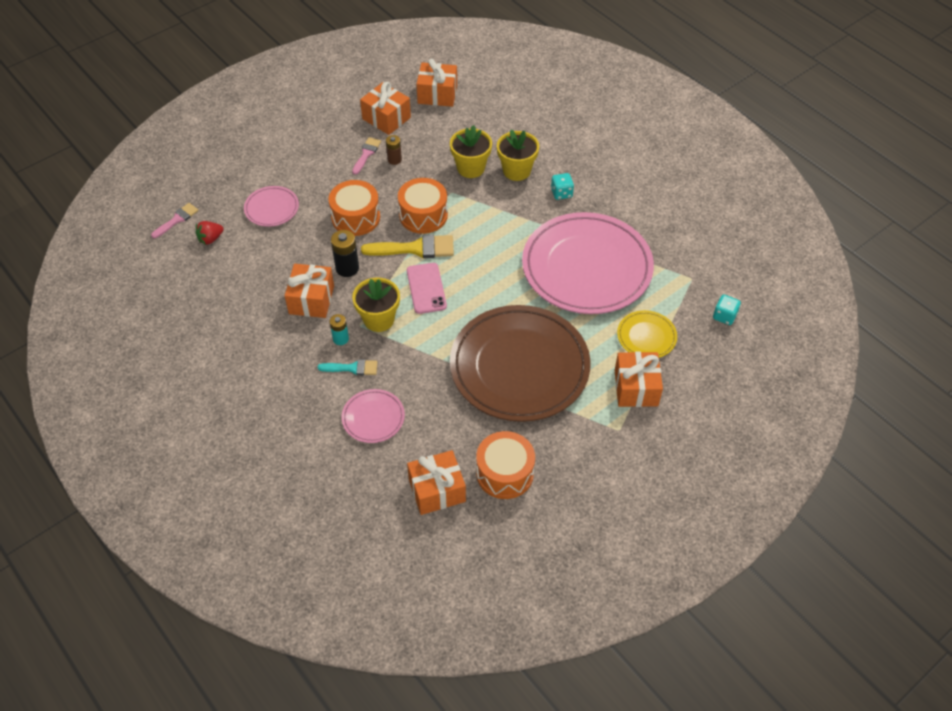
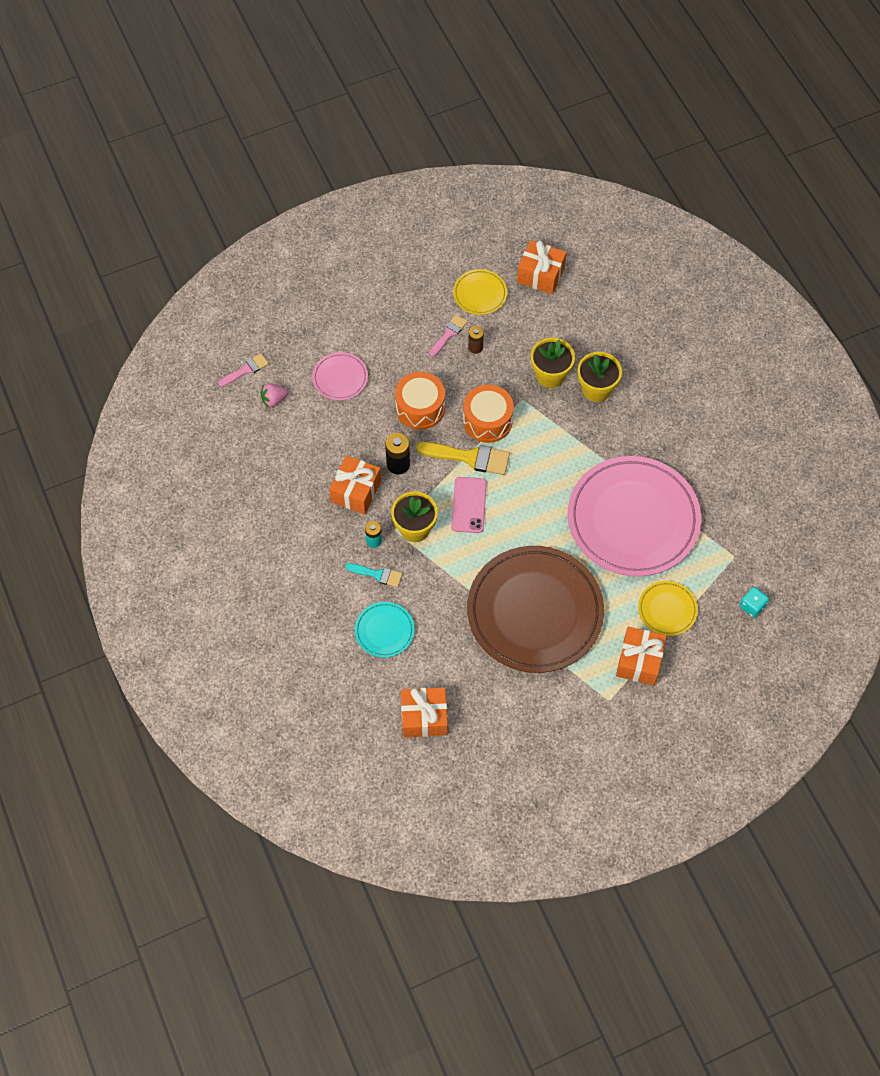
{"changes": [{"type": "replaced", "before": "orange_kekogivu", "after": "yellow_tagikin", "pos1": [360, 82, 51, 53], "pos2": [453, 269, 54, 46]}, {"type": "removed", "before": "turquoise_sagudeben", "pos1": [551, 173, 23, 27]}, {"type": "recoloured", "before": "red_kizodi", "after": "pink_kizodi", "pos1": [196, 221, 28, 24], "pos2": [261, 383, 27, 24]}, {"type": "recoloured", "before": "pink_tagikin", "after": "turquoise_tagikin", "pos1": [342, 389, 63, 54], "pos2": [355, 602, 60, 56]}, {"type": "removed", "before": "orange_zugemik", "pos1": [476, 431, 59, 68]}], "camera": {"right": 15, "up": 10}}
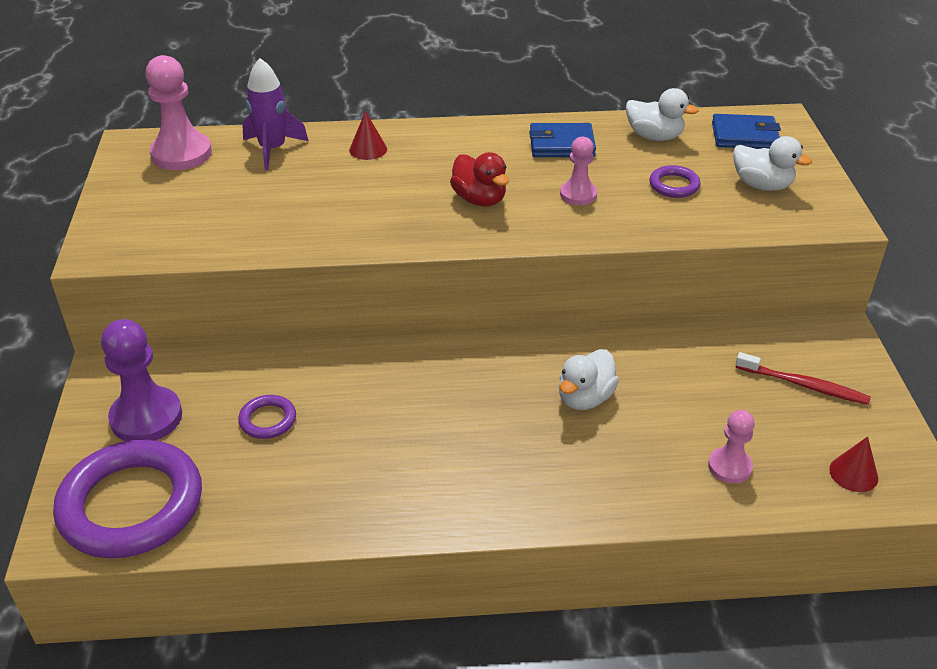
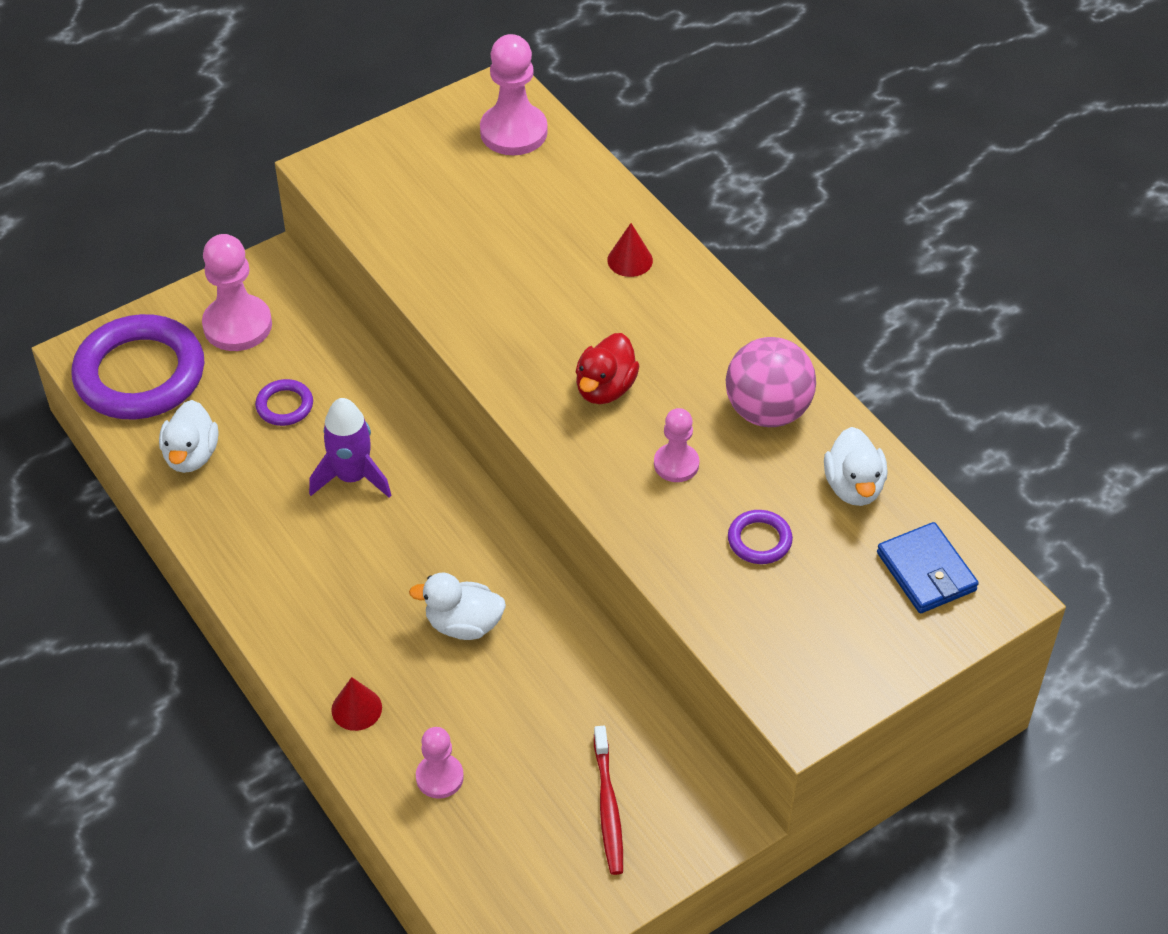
{"changes": [{"type": "moved", "before": "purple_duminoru", "pos1": [242, 58, 67, 112], "pos2": [309, 398, 82, 100]}, {"type": "replaced", "before": "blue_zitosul", "after": "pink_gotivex", "pos1": [529, 123, 67, 34], "pos2": [726, 337, 90, 90]}, {"type": "moved", "before": "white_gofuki", "pos1": [733, 136, 79, 55], "pos2": [159, 400, 59, 73]}, {"type": "recoloured", "before": "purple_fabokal", "after": "pink_fabokal", "pos1": [101, 319, 81, 122], "pos2": [202, 234, 70, 117]}, {"type": "moved", "before": "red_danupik", "pos1": [829, 436, 49, 56], "pos2": [331, 677, 51, 54]}], "camera": {"right": 60, "up": 10}}
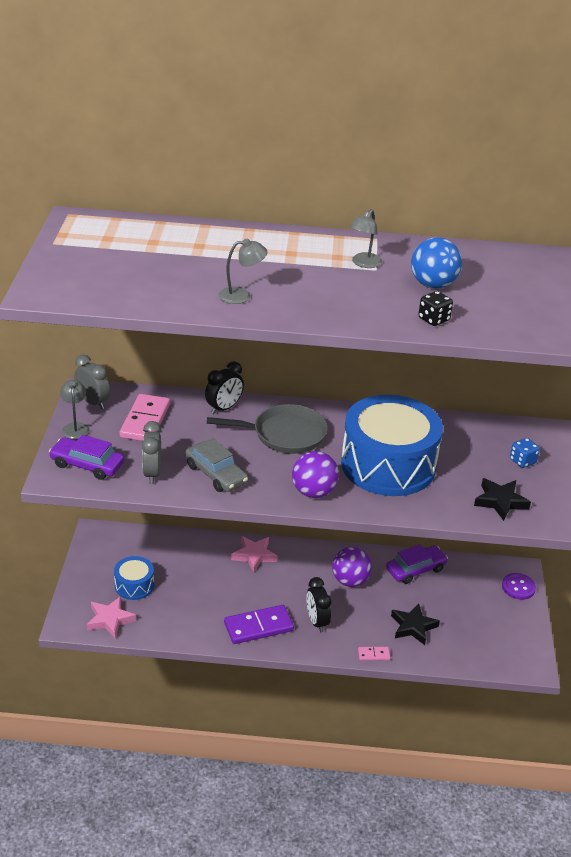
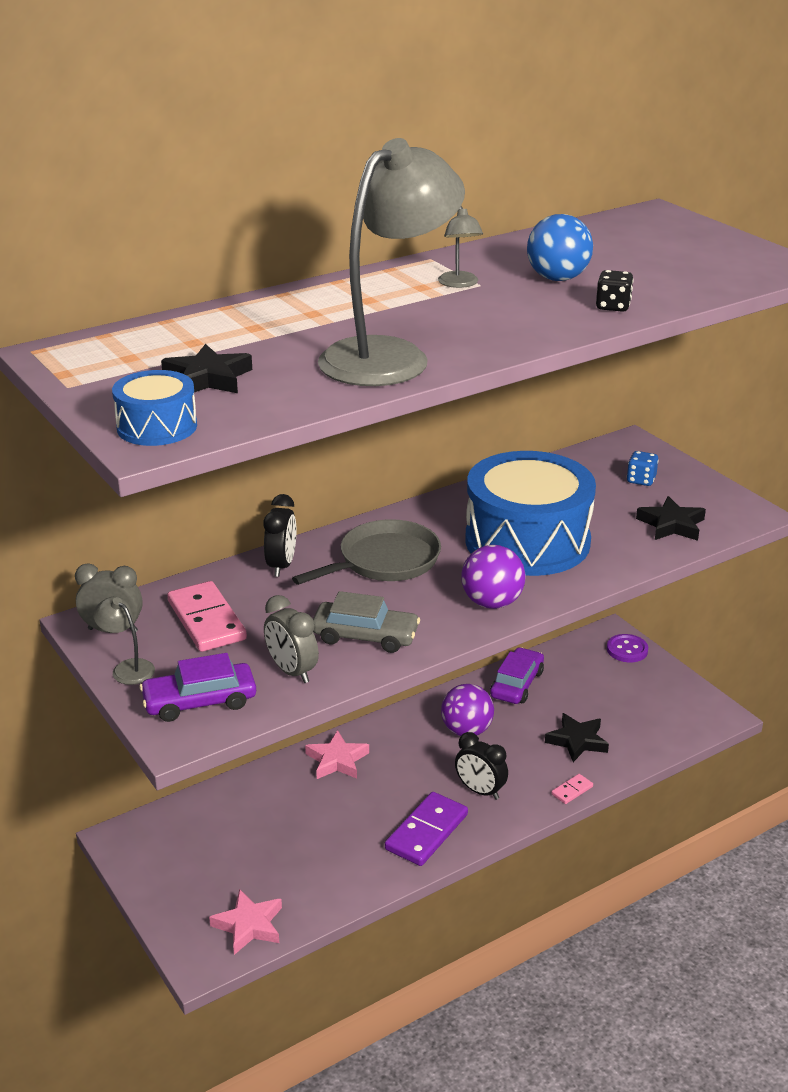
{"changes": [{"type": "resized", "before": "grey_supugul", "pos1": [218, 239, 49, 65], "pos2": [318, 138, 147, 248], "scale": 2.39}, {"type": "moved", "before": "blue_zugemik", "pos1": [114, 556, 40, 44], "pos2": [112, 370, 85, 76]}, {"type": "added", "after": "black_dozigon", "pos2": [161, 344, 91, 49]}], "camera": {"right": -35, "up": -5}}
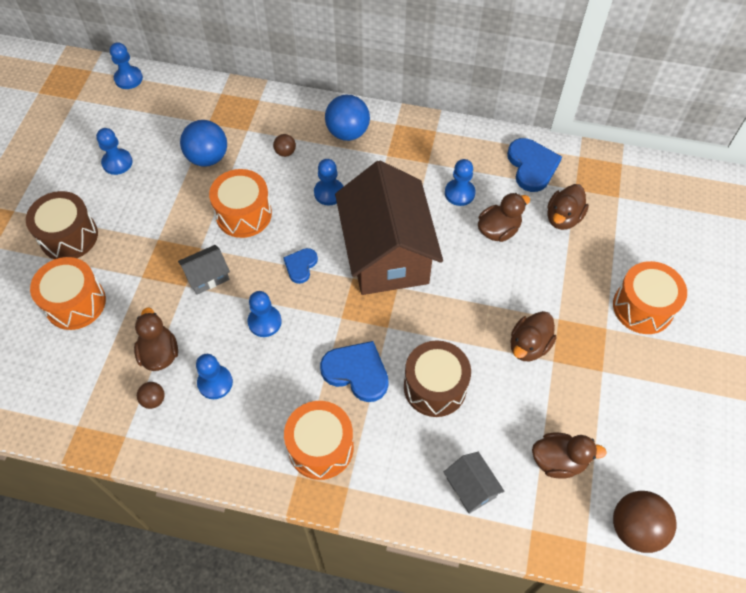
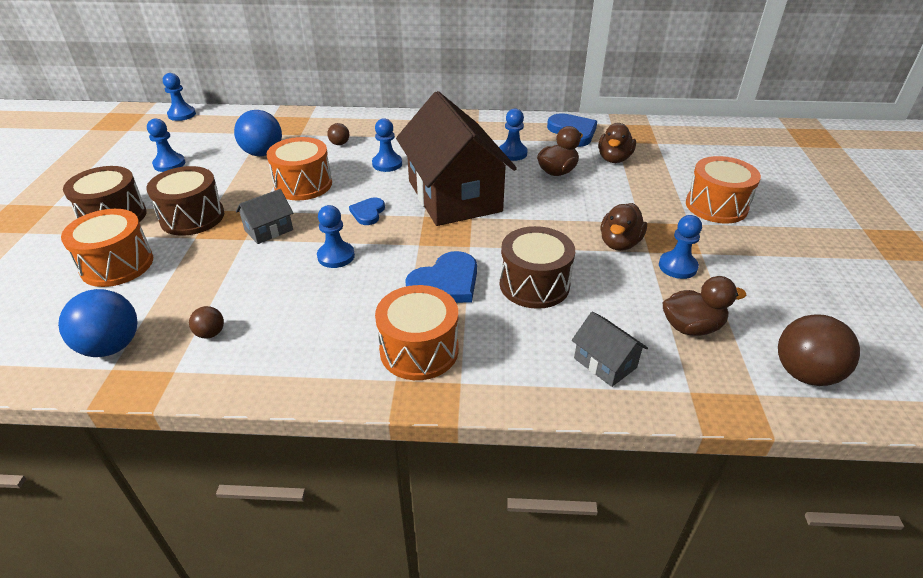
{"changes": [{"type": "moved", "before": "blue_gotivex", "pos1": [325, 95, 45, 46], "pos2": [58, 289, 79, 68]}, {"type": "removed", "before": "brown_gofuki", "pos1": [134, 308, 44, 63]}, {"type": "turned", "before": "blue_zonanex", "pos1": [320, 341, 69, 61], "pos2": [405, 251, 72, 52], "turn": 120}, {"type": "moved", "before": "blue_fabokal", "pos1": [196, 354, 37, 45], "pos2": [659, 215, 43, 64]}, {"type": "added", "after": "brown_zugemik", "pos2": [146, 166, 78, 70]}], "camera": {"right": -10, "up": -20}}
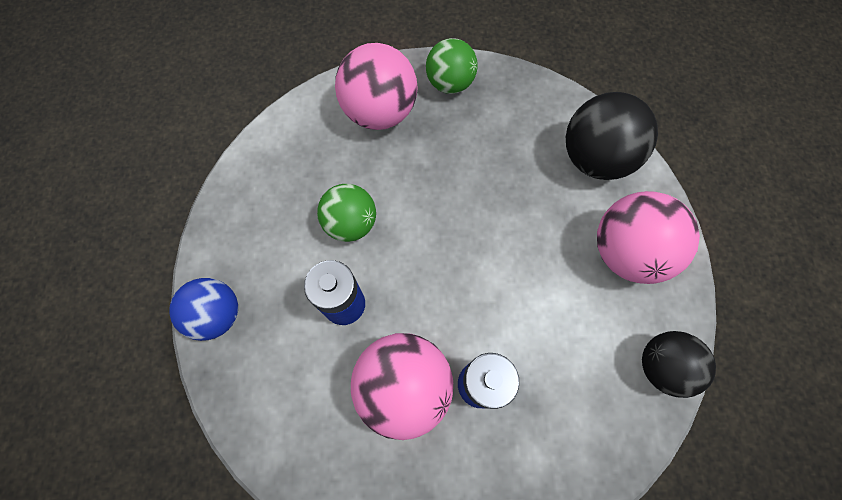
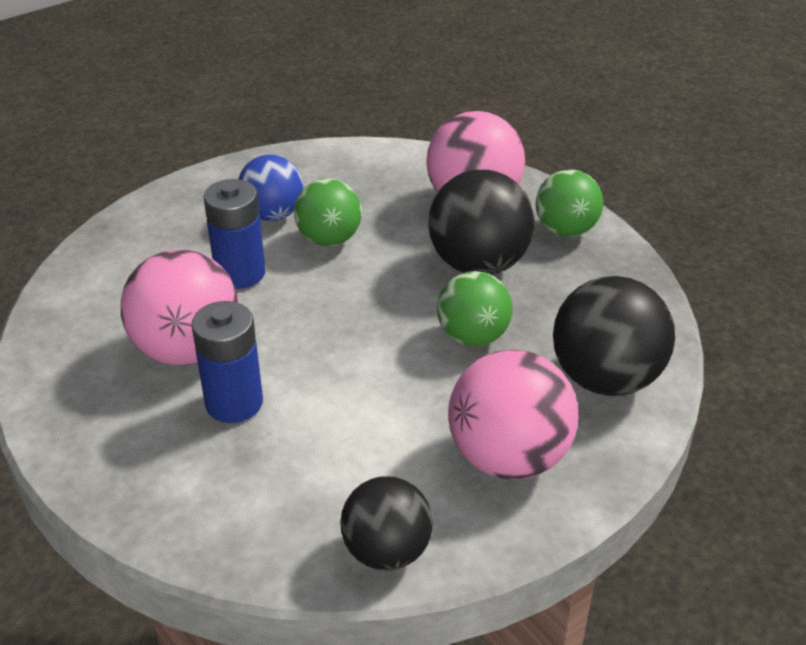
{"changes": [{"type": "moved", "before": "blue_gotivex", "pos1": [169, 278, 69, 63], "pos2": [238, 155, 65, 66]}, {"type": "added", "after": "black_gotivex", "pos2": [428, 170, 106, 105]}, {"type": "added", "after": "green_gotivex", "pos2": [437, 271, 75, 75]}], "camera": {"right": 55, "up": -30}}
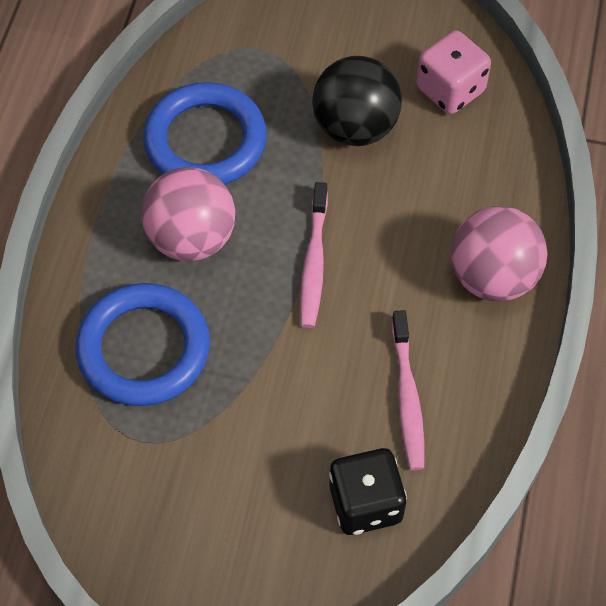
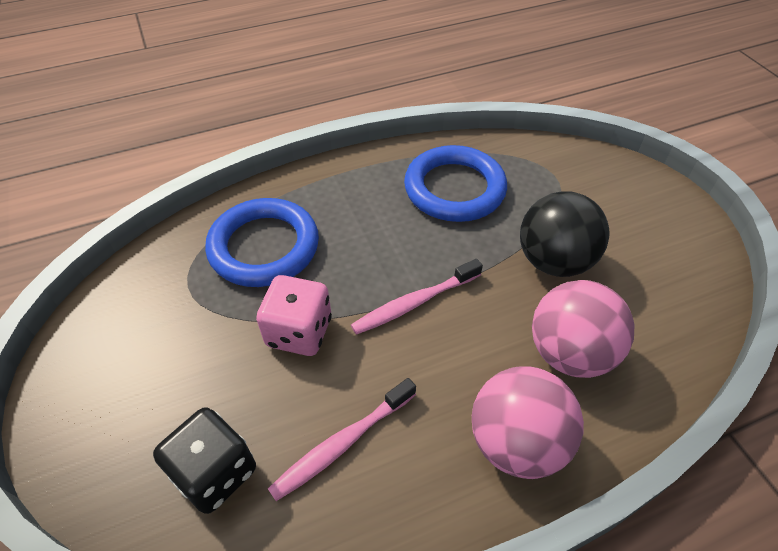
{"changes": [{"type": "moved", "before": "pink_sagudeben", "pos1": [416, 30, 75, 84], "pos2": [256, 275, 76, 81]}, {"type": "moved", "before": "pink_gotivex", "pos1": [141, 167, 94, 94], "pos2": [532, 280, 102, 98]}], "camera": {"right": 55, "up": -10}}
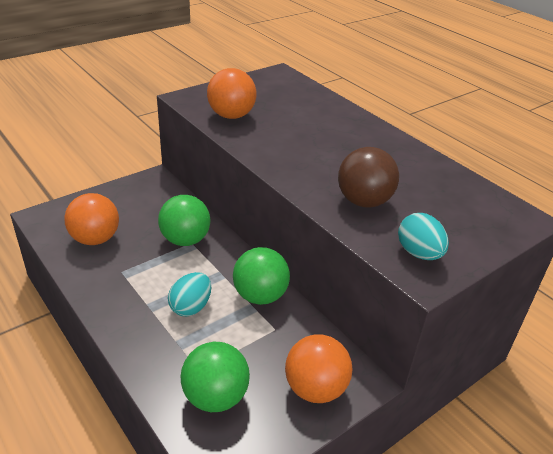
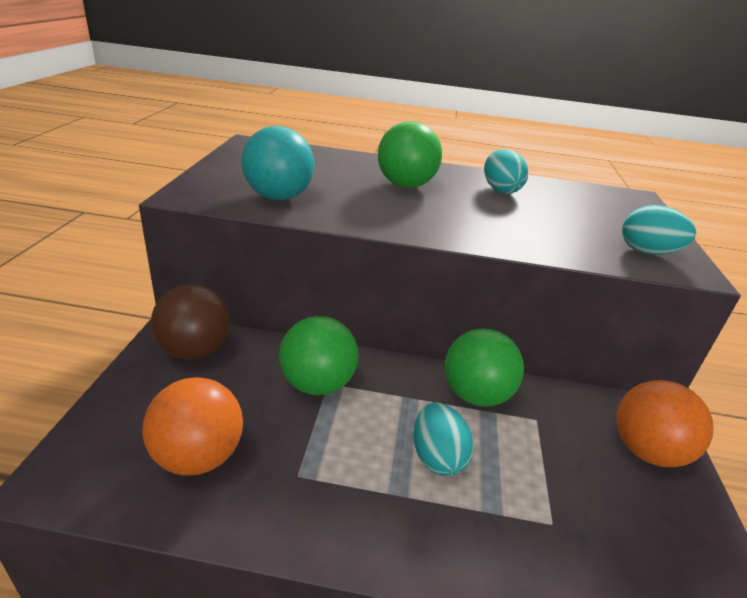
{"changes": [{"type": "recoloured", "before": "orange_gotivex", "after": "turquoise_gotivex", "pos1": [207, 68, 49, 51], "pos2": [241, 126, 73, 74]}, {"type": "moved", "before": "brown_gotivex", "pos1": [338, 147, 61, 61], "pos2": [151, 284, 79, 76]}, {"type": "moved", "before": "green_gotivex", "pos1": [181, 342, 69, 70], "pos2": [378, 121, 64, 67]}, {"type": "added", "after": "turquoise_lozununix", "pos2": [484, 149, 44, 45]}], "camera": {"right": -45, "up": -5}}
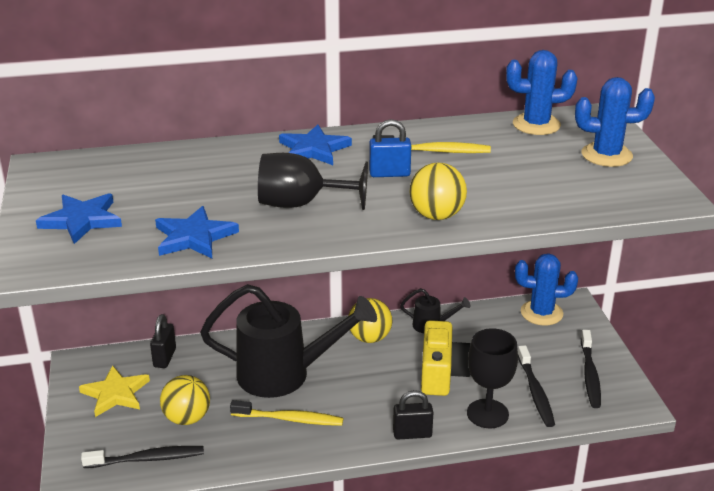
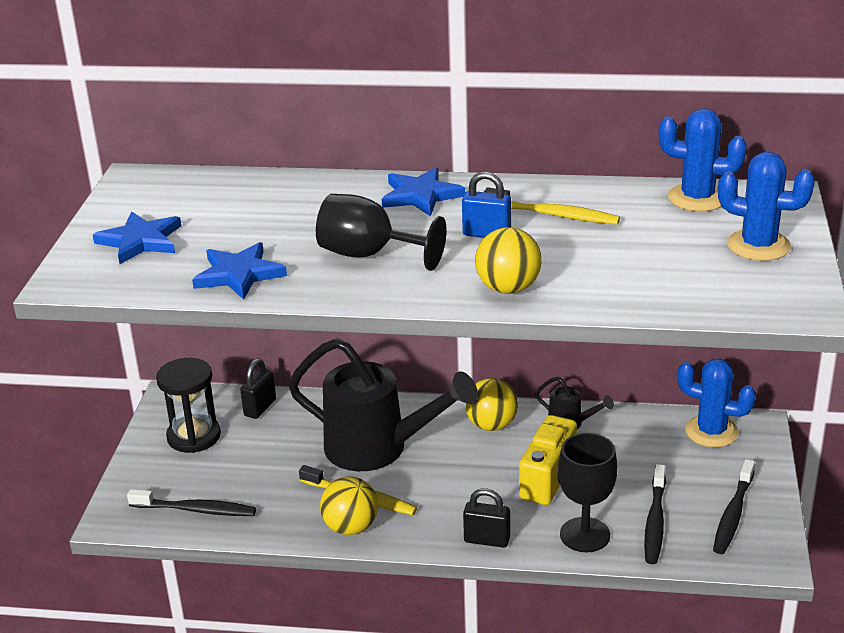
{"changes": [{"type": "replaced", "before": "yellow_dozigon", "after": "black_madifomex", "pos1": [79, 365, 71, 52], "pos2": [156, 358, 65, 95]}, {"type": "moved", "before": "yellow_gotivex", "pos1": [160, 375, 50, 50], "pos2": [320, 476, 58, 59]}], "camera": {"right": 20, "up": 0}}
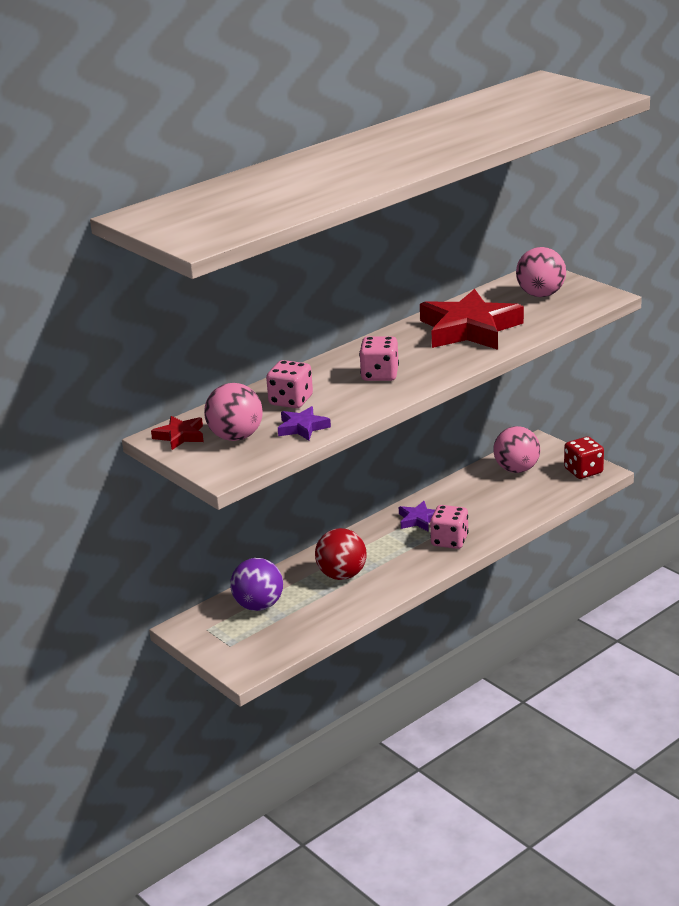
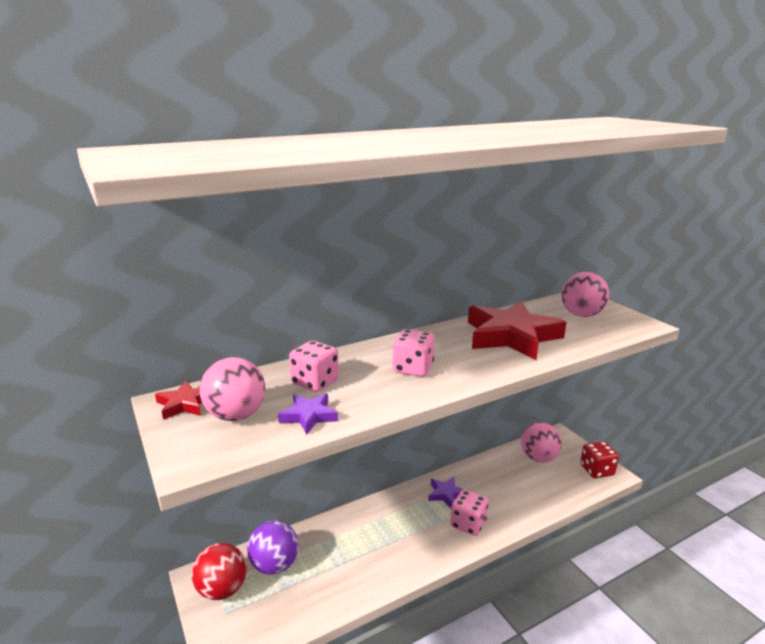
{"changes": [{"type": "moved", "before": "red_gotivex", "pos1": [315, 528, 52, 52], "pos2": [192, 543, 55, 57]}], "camera": {"right": 10, "up": -5}}
